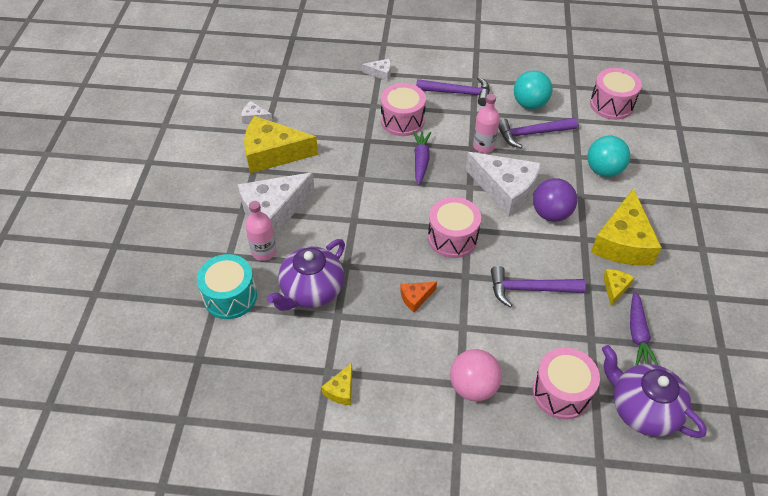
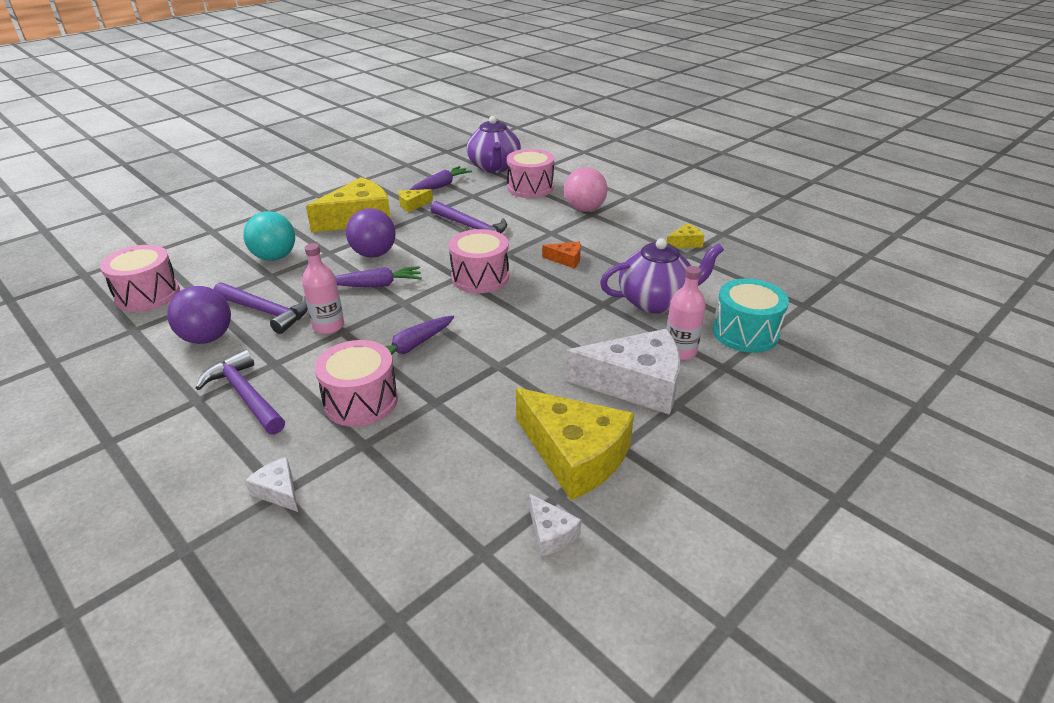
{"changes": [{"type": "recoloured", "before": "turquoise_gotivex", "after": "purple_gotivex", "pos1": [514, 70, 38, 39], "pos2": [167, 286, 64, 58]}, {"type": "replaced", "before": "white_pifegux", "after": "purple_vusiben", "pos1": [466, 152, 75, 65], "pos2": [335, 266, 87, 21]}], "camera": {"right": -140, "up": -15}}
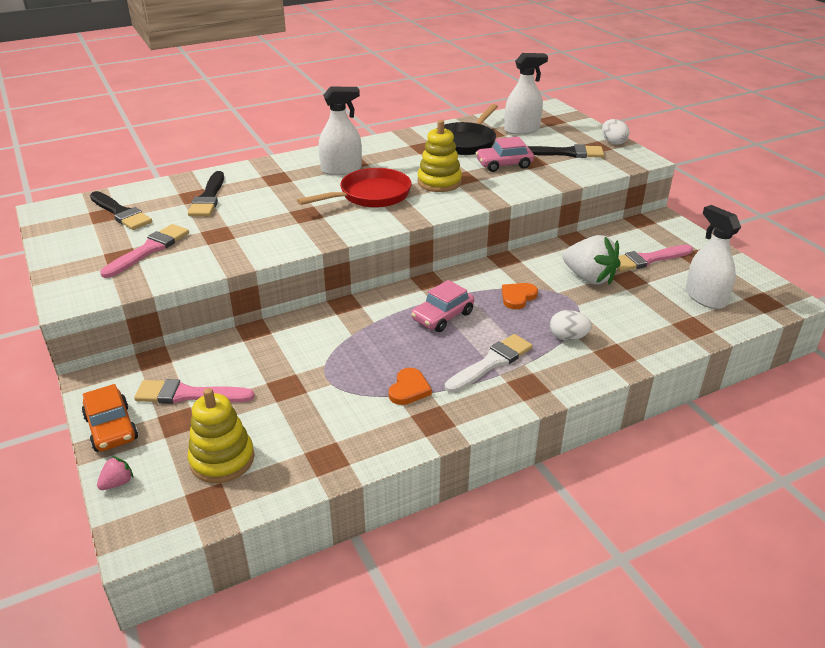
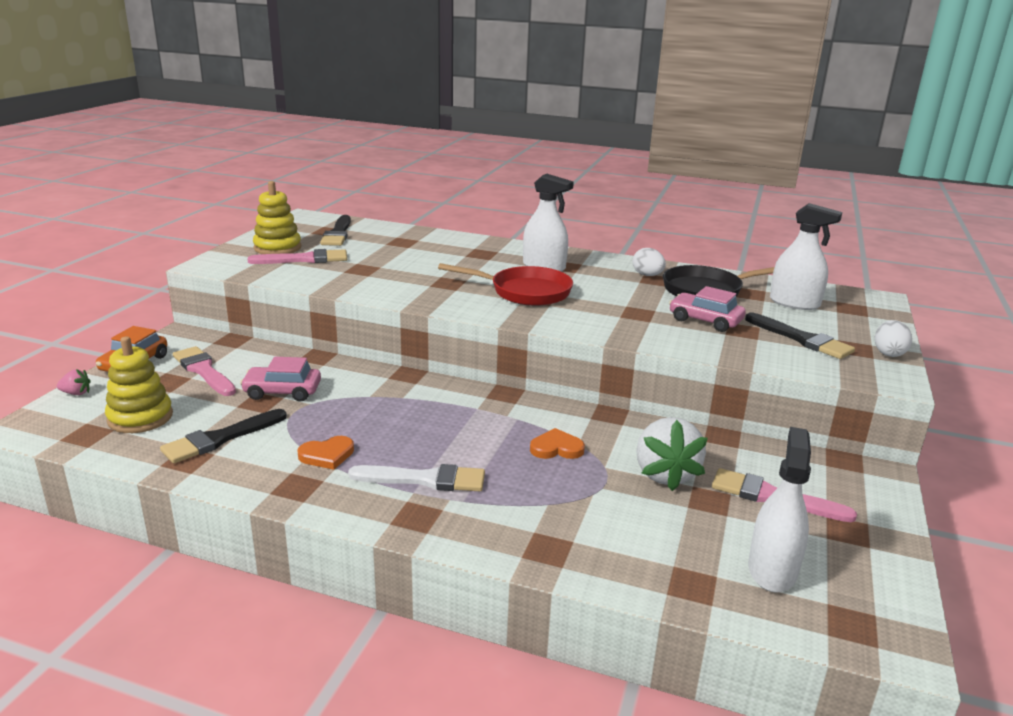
{"changes": [{"type": "moved", "before": "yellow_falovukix", "pos1": [417, 120, 45, 72], "pos2": [253, 181, 48, 73]}, {"type": "moved", "before": "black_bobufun", "pos1": [188, 171, 36, 45], "pos2": [160, 409, 127, 54]}, {"type": "moved", "before": "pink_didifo", "pos1": [411, 280, 63, 52], "pos2": [240, 357, 81, 45]}, {"type": "moved", "before": "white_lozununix", "pos1": [550, 310, 42, 31], "pos2": [633, 248, 33, 28]}], "camera": {"right": 45, "up": -10}}
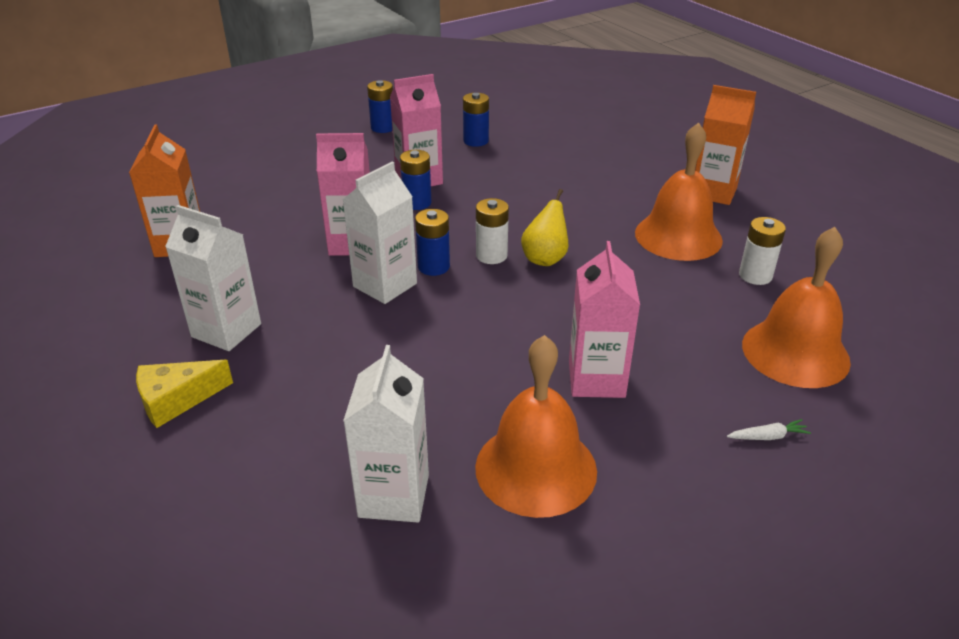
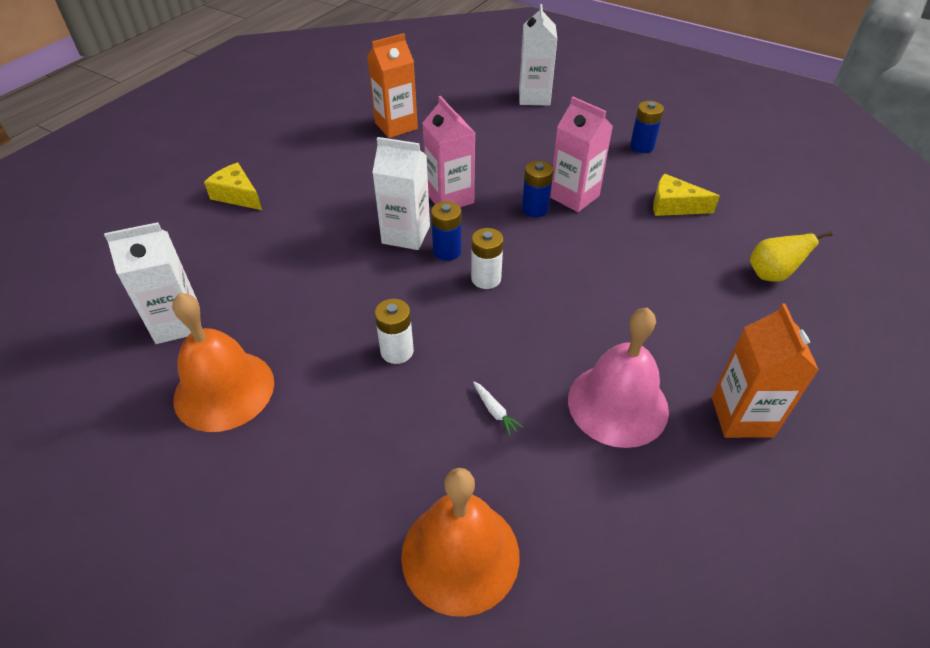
{"changes": [{"type": "replaced", "before": "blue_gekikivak", "after": "yellow_pifegux", "pos1": [463, 93, 26, 54], "pos2": [653, 174, 67, 42]}, {"type": "recoloured", "before": "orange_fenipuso", "after": "pink_fenipuso", "pos1": [635, 122, 88, 139], "pos2": [568, 308, 101, 140]}, {"type": "moved", "before": "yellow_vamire", "pos1": [521, 189, 47, 77], "pos2": [750, 231, 82, 51]}, {"type": "moved", "before": "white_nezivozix", "pos1": [165, 205, 96, 146], "pos2": [519, 4, 38, 102]}, {"type": "moved", "before": "white_gekikivak", "pos1": [739, 217, 47, 68], "pos2": [375, 299, 39, 65]}, {"type": "removed", "before": "pink_nezivozix", "pos1": [569, 241, 71, 157]}, {"type": "moved", "before": "white_vusiben", "pos1": [727, 419, 84, 21], "pos2": [473, 382, 50, 54]}], "camera": {"right": 65, "up": 10}}
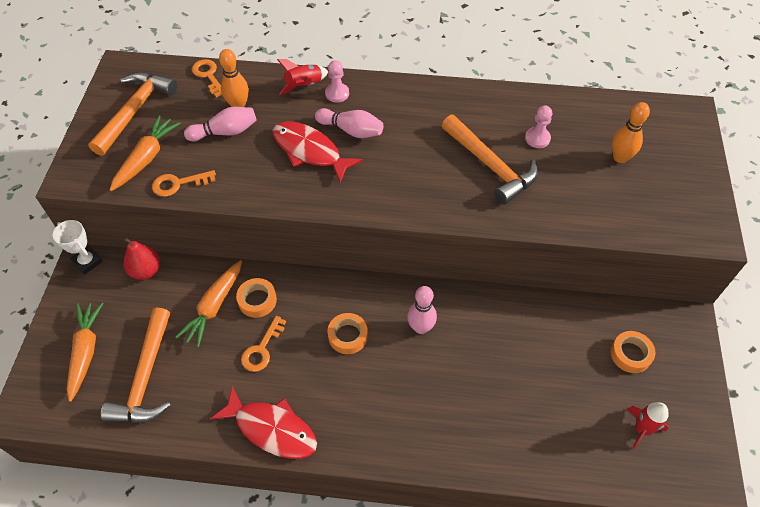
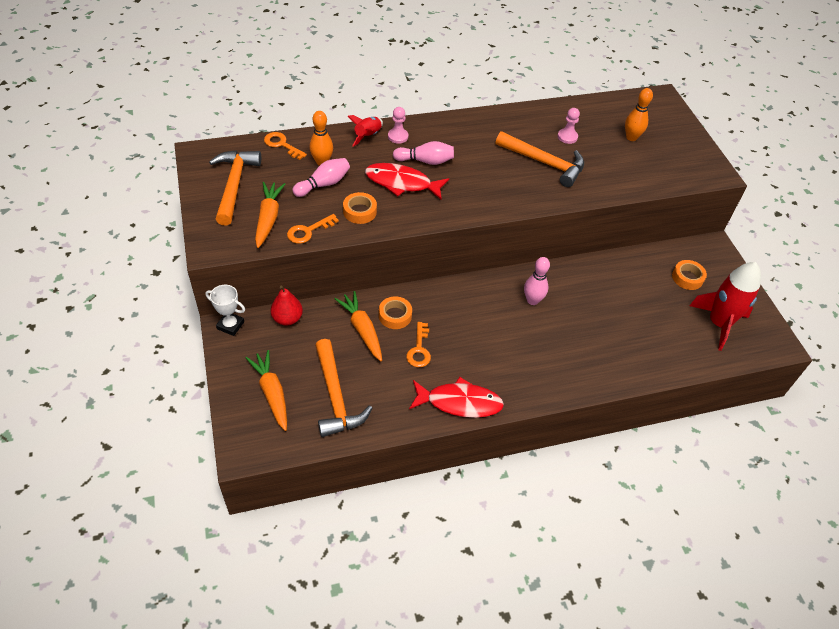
{"changes": [{"type": "turned", "before": "orange_vusiben", "pos1": [175, 260, 67, 88], "pos2": [334, 291, 48, 70], "turn": 150}, {"type": "moved", "before": "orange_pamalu", "pos1": [328, 313, 40, 41], "pos2": [343, 192, 34, 32]}, {"type": "resized", "before": "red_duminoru", "pos1": [627, 402, 42, 47], "pos2": [689, 262, 72, 89], "scale": 1.86}], "camera": {"right": -25, "up": -5}}
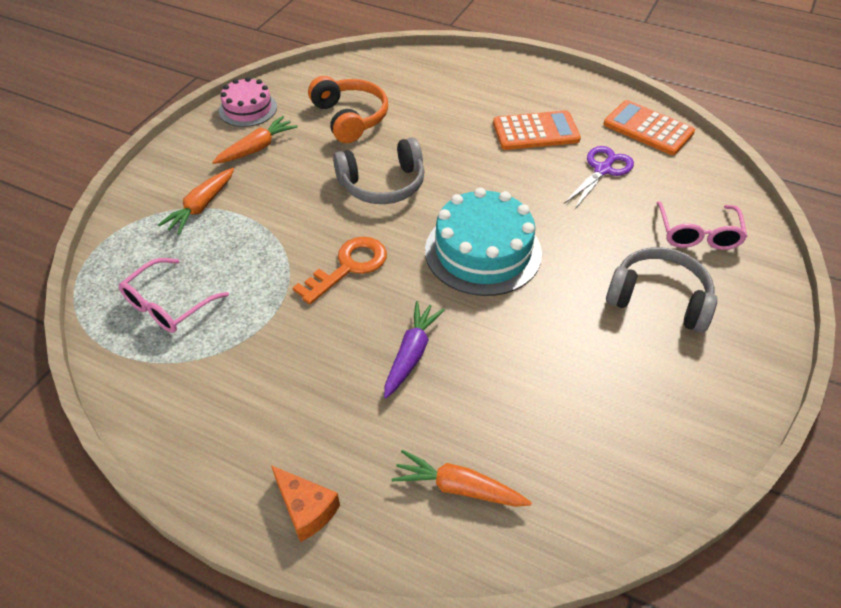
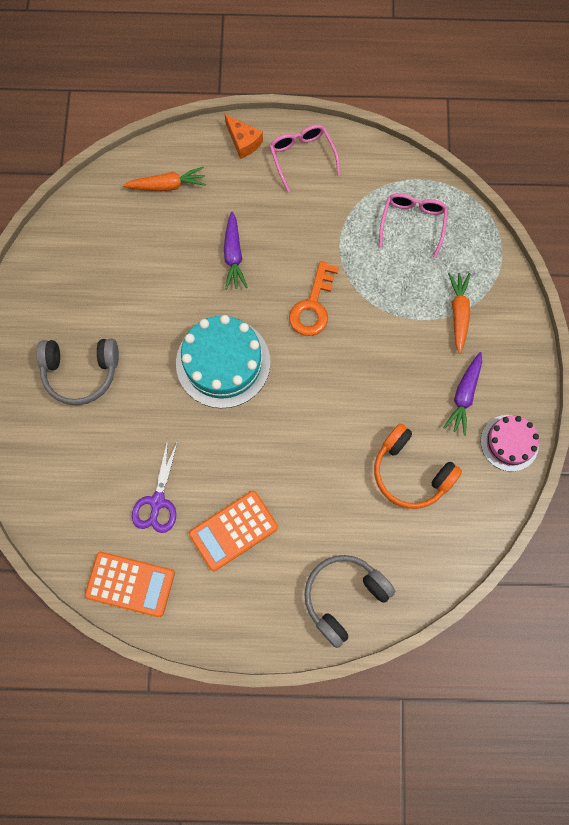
{"changes": [{"type": "recoloured", "before": "orange_vusiben", "after": "purple_vusiben", "pos1": [212, 116, 86, 48], "pos2": [443, 352, 39, 84]}, {"type": "moved", "before": "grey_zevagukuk", "pos1": [333, 137, 92, 67], "pos2": [304, 555, 91, 93]}, {"type": "moved", "before": "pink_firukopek", "pos1": [657, 201, 90, 49], "pos2": [270, 125, 70, 67]}, {"type": "turned", "before": "orange_pifegux", "pos1": [271, 465, 69, 77], "pos2": [225, 114, 38, 45], "turn": -150}], "camera": {"right": 155, "up": 25}}
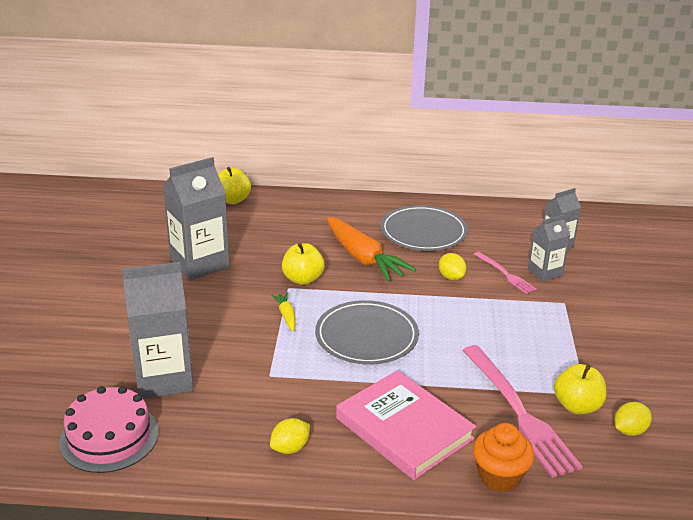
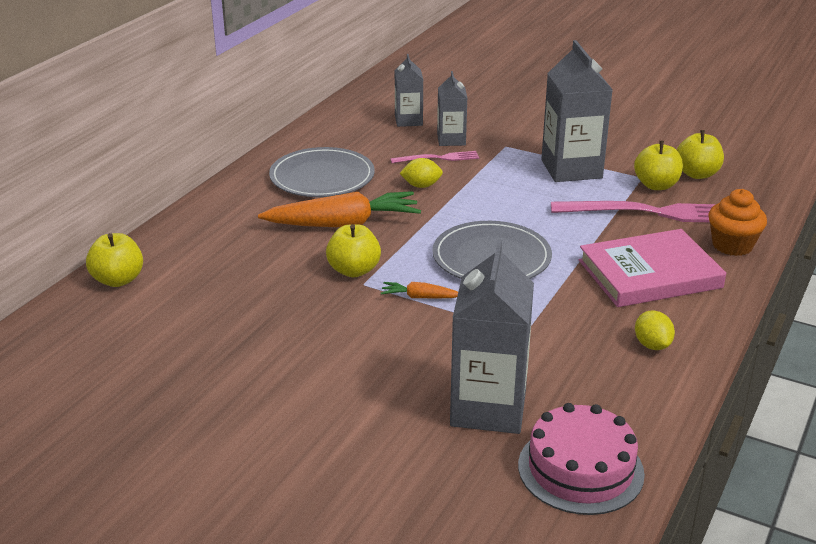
{"changes": [{"type": "moved", "before": "grey_nezivozix", "pos1": [163, 157, 67, 124], "pos2": [541, 40, 72, 142]}, {"type": "recoloured", "before": "yellow_vusiben", "after": "orange_vusiben", "pos1": [271, 292, 25, 40], "pos2": [381, 282, 77, 16]}, {"type": "replaced", "before": "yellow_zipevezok", "after": "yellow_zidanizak", "pos1": [614, 402, 38, 34], "pos2": [677, 130, 47, 49]}], "camera": {"right": -65, "up": 0}}
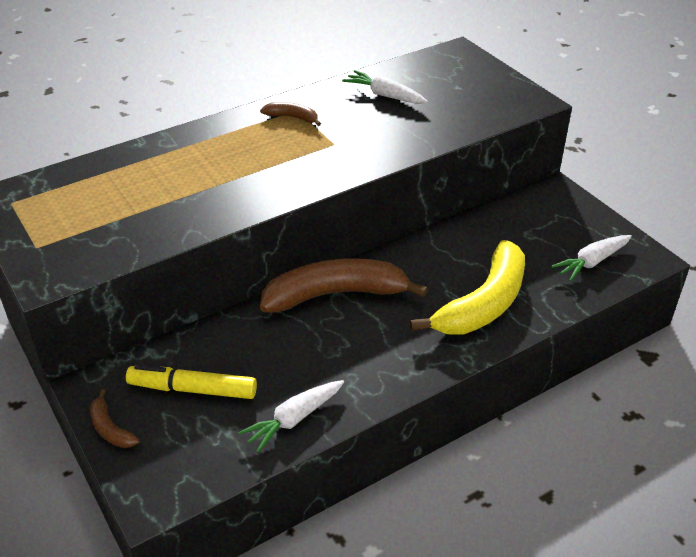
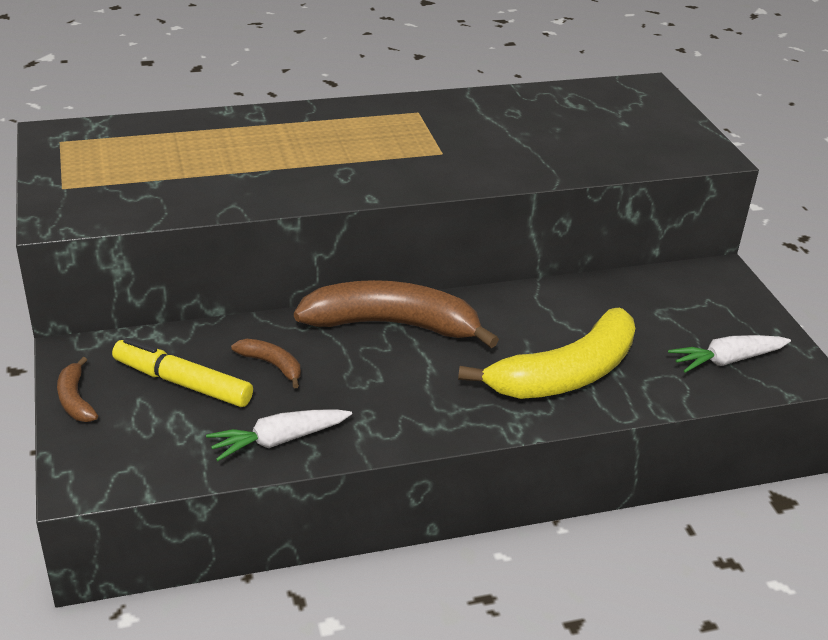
{"changes": [{"type": "removed", "before": "white_vusiben", "pos1": [342, 70, 86, 34]}, {"type": "moved", "before": "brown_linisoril", "pos1": [260, 102, 61, 24], "pos2": [231, 339, 70, 49]}], "camera": {"right": 15, "up": -5}}
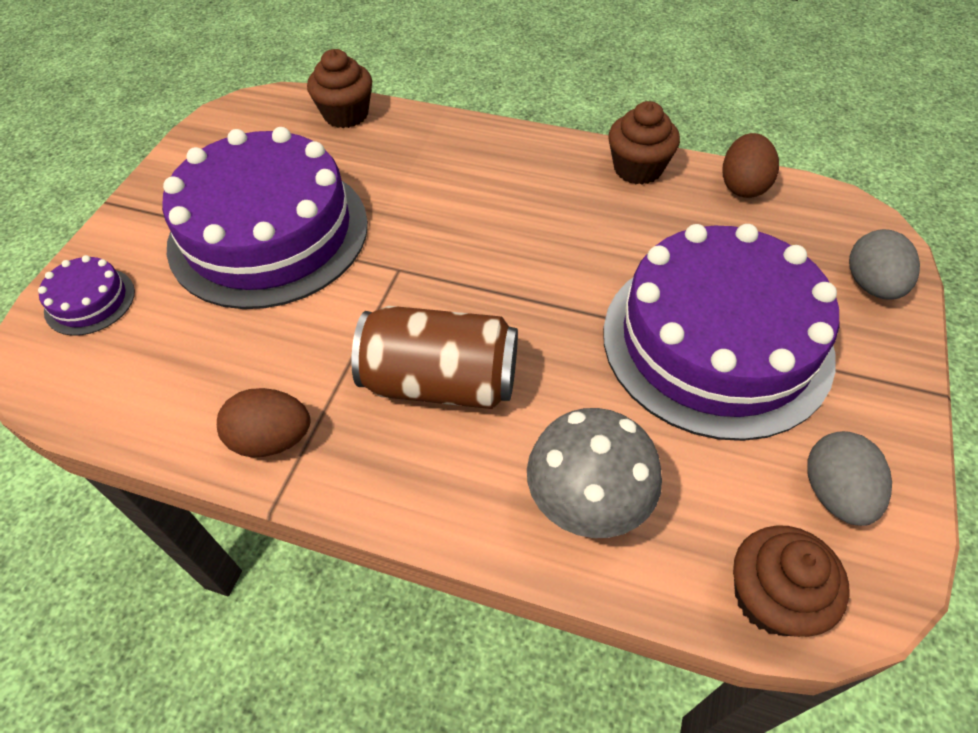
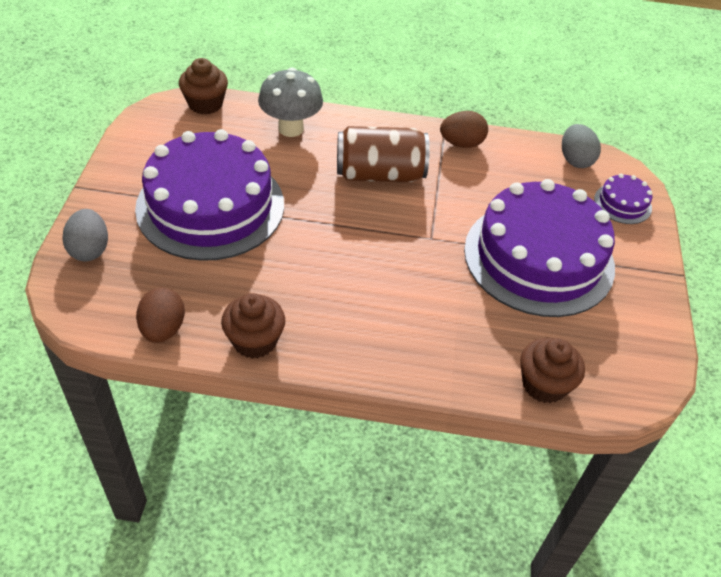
{"changes": [{"type": "moved", "before": "grey_lozununix", "pos1": [807, 431, 85, 95], "pos2": [562, 124, 39, 44]}], "camera": {"right": 165, "up": -5}}
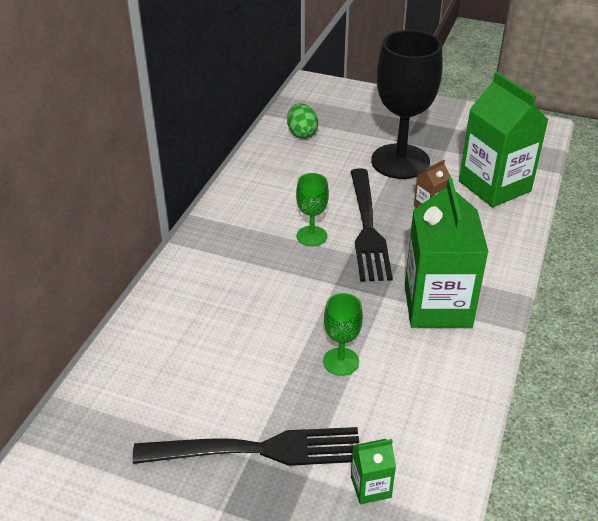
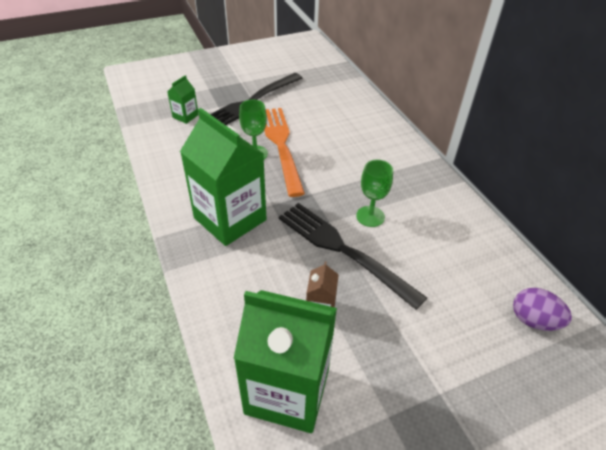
{"changes": [{"type": "removed", "before": "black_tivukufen", "pos1": [371, 30, 72, 149]}, {"type": "recoloured", "before": "green_lozununix", "after": "purple_lozununix", "pos1": [287, 103, 31, 35], "pos2": [513, 288, 59, 43]}, {"type": "added", "after": "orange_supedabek", "pos2": [264, 108, 41, 89]}], "camera": {"right": 135, "up": 5}}
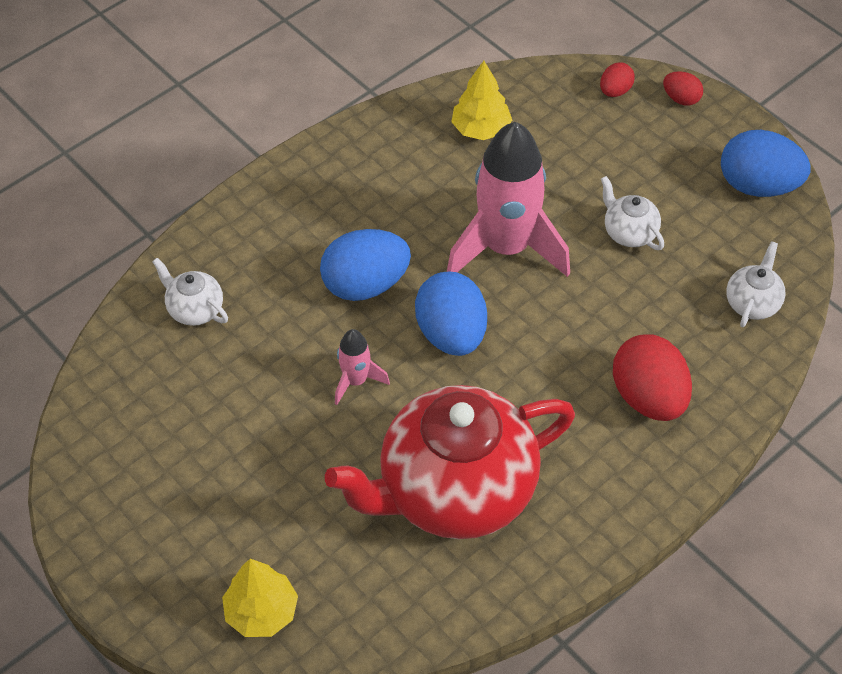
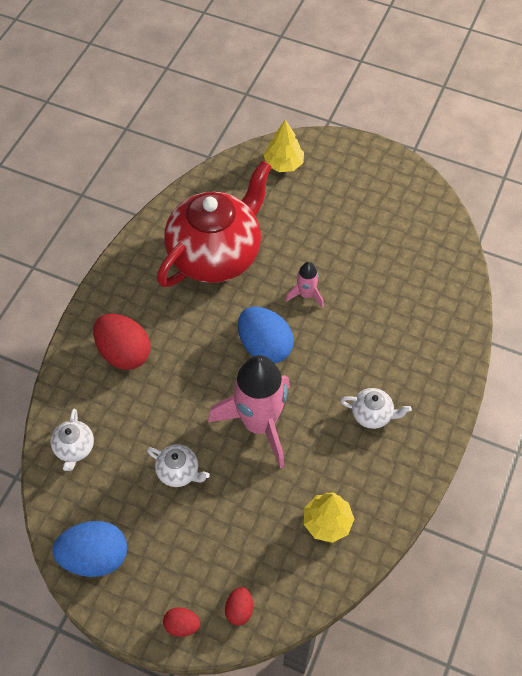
{"changes": [{"type": "removed", "before": "blue_lozununix", "pos1": [320, 229, 91, 72]}, {"type": "moved", "before": "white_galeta", "pos1": [152, 258, 76, 68], "pos2": [340, 388, 72, 41]}], "camera": {"right": 155, "up": 5}}
